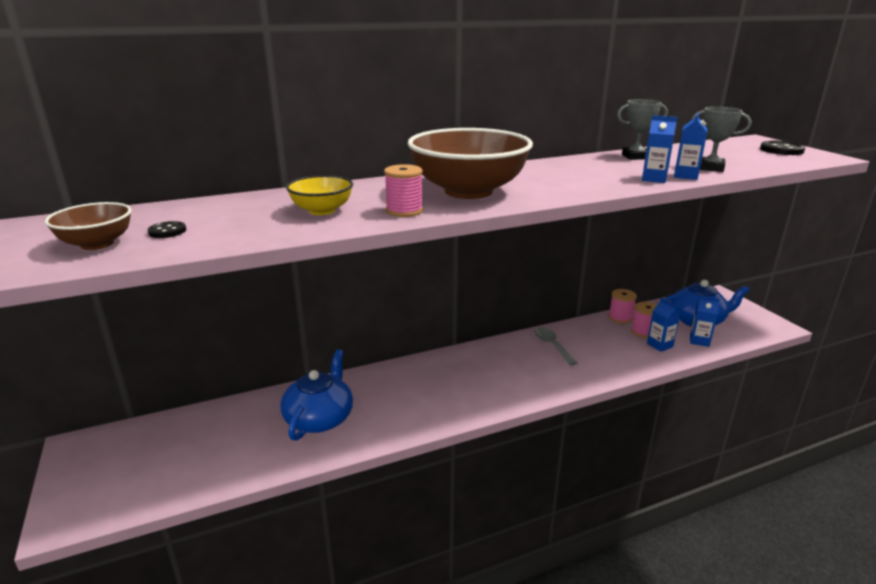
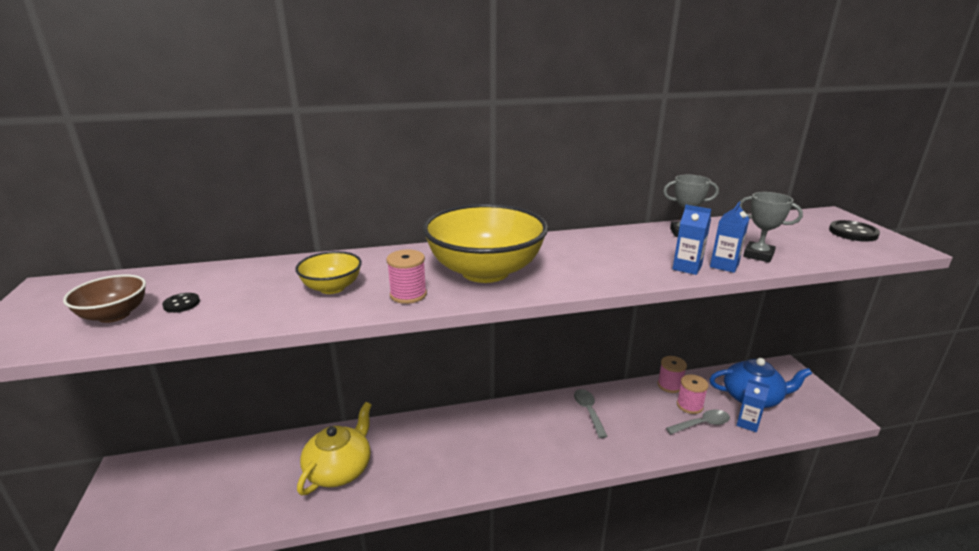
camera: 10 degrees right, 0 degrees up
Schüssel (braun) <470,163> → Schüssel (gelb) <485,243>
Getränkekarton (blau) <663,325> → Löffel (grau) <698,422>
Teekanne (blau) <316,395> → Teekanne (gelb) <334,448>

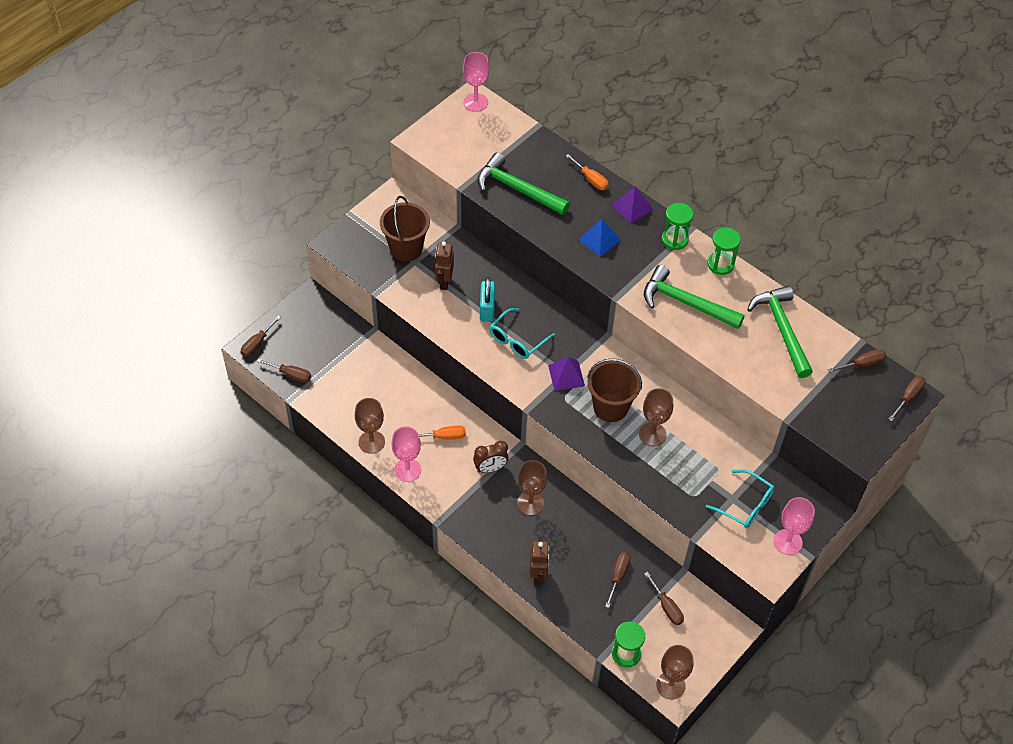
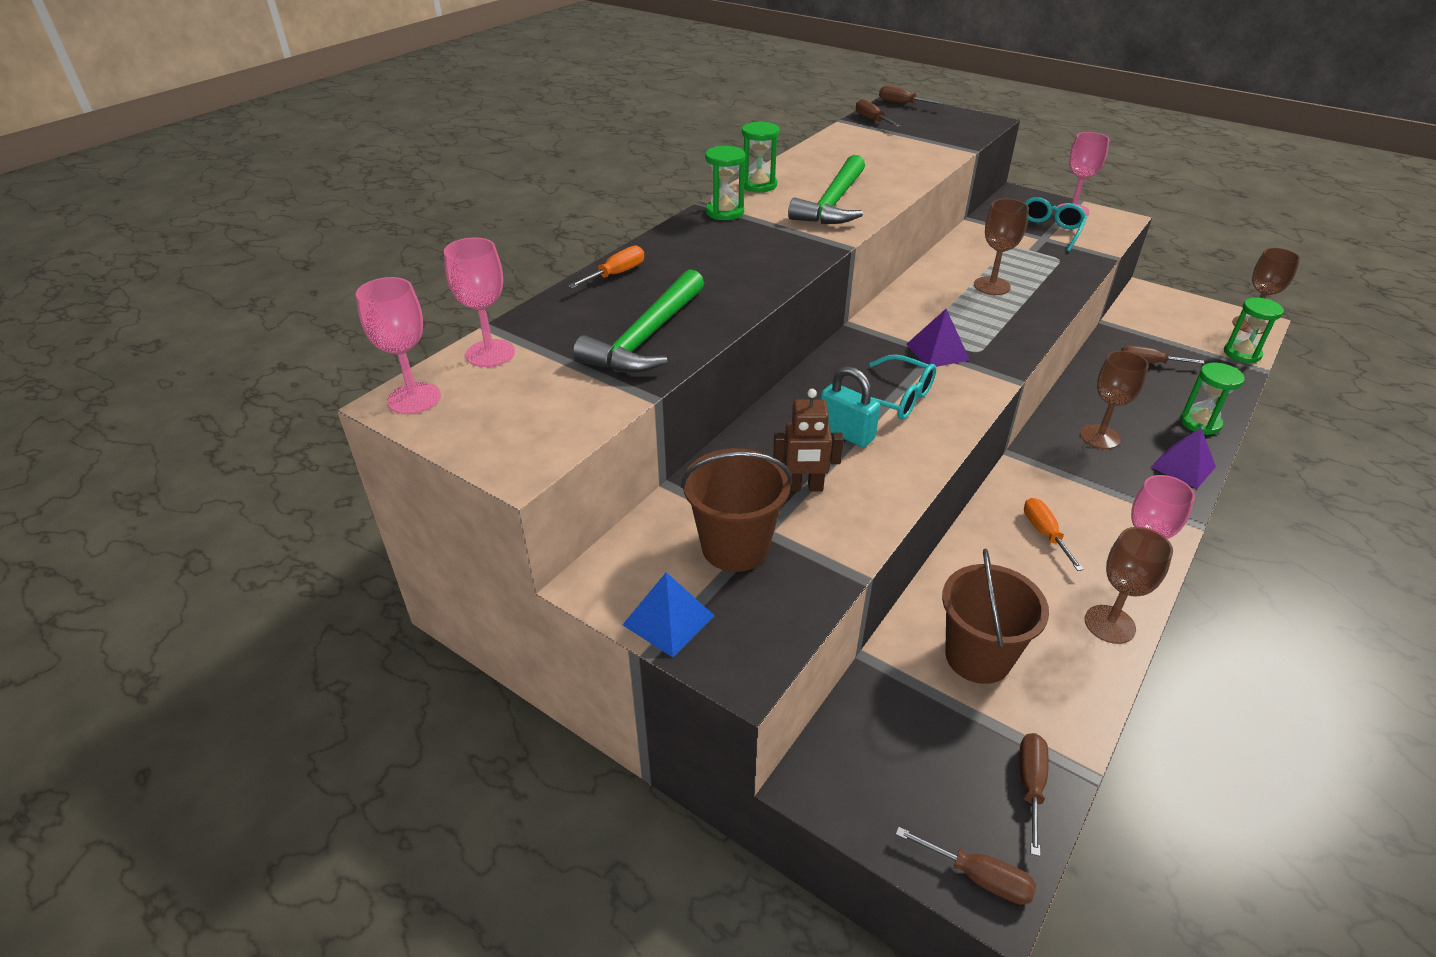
camera: 95 degrees left, 15 degrees down
Pyramide (lila) <632,204> → Pyramide (lila) <1183,458>, shifted
Pyramide (blau) <599,238> → Pyramide (blau) <668,614>, shifted
Vorhängeschloss (türkis) <487,299> → Vorhängeschloss (türkis) <850,406>, 45 degrees clockwise
Hammer (grün) <780,332> → -
Eimer (braun) <614,390> → Eimer (braun) <995,616>, shifted
Wecker (braun) <491,457> → -
Roboter (braun) <539,562> → Sanduhr (grün) <1212,399>
Schraubenzieher (braun) <664,598> → -
- → Kelch (rosa) <479,302>

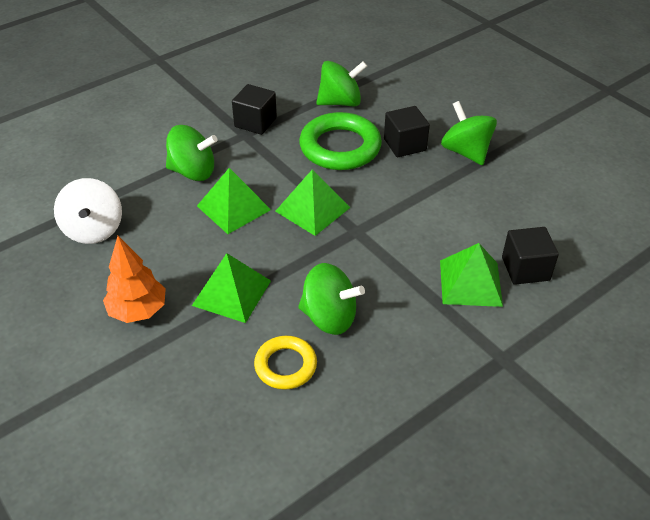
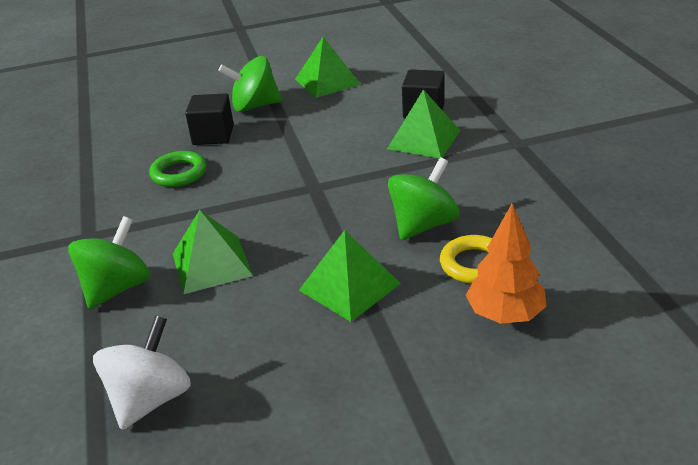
camera: 65 degrees left, 10 degrees down
Kreisel (grün) <341,83> → -
Kubus (schwarz) <254,109> → -
Ring (grün) <340,141> → Ring (grün) <178,169>, x0.59
Pyramide (grün) <312,202> → Pyramide (grün) <328,67>, shifted
Kreisel (weiß) <88,211> → Kreisel (weiß) <142,373>, 75 degrees counterclockwise
Baum (orange) <134,279> → Baum (orange) <506,263>, shifted

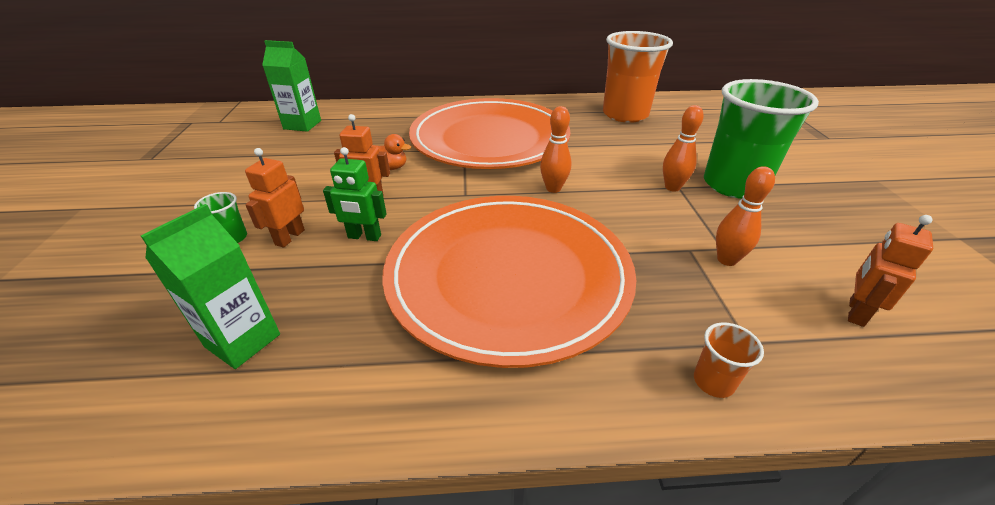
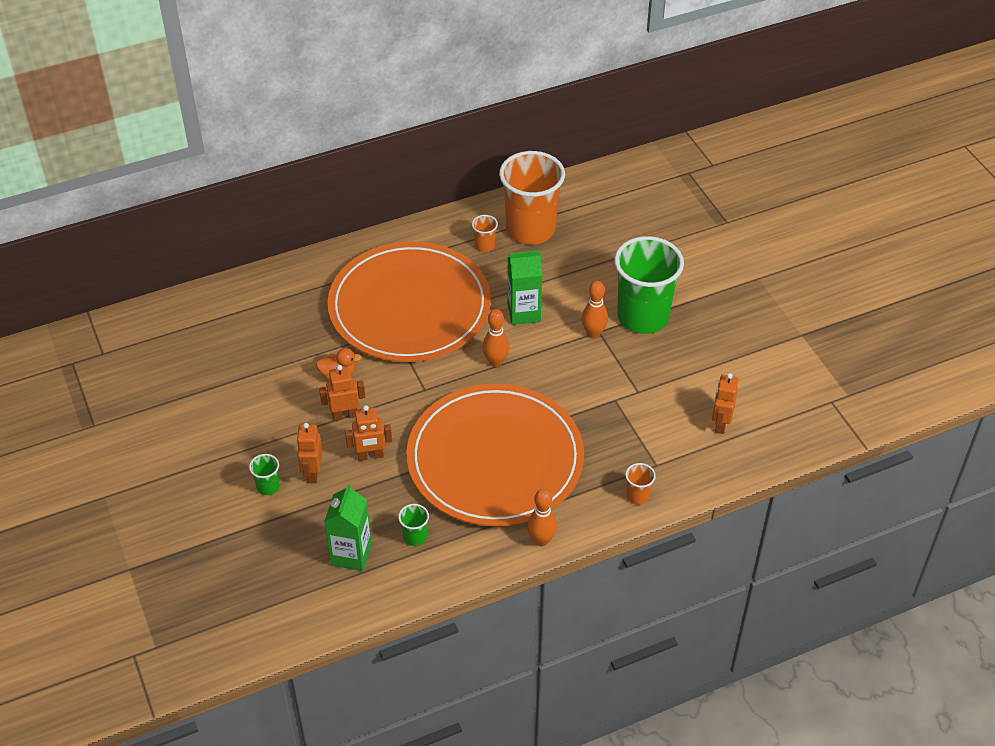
camera: 20 degrees left, 10 degrees up
Getränkekarton (grün) <291,86> → Getränkekarton (grün) <525,287>, shifted
Roboter (grün) <355,194> → Roboter (orange) <368,433>
Bowlingkegel (orange) <745,216> → Bowlingkegel (orange) <542,517>, shifted
- → Becher (orange) <485,233>
- → Becher (grün) <413,525>

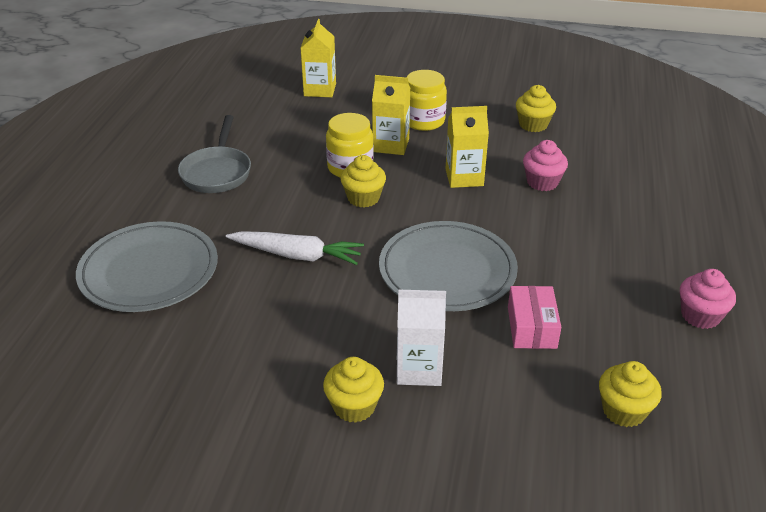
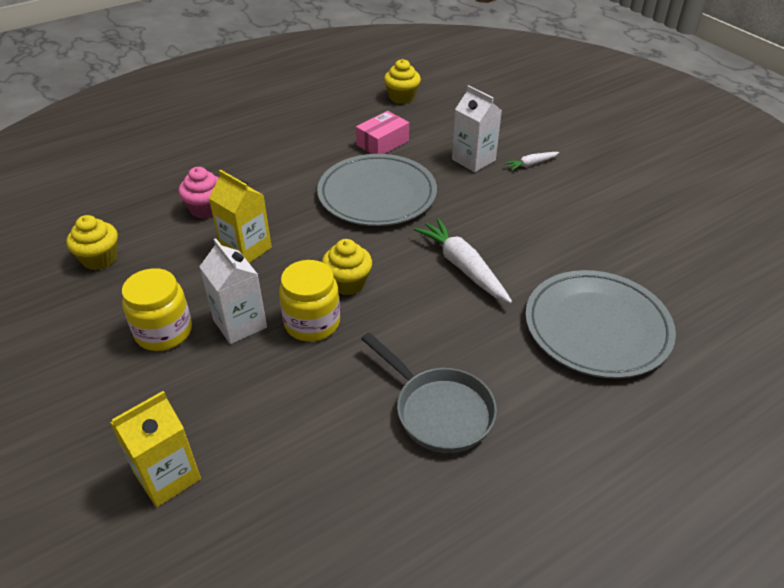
camera: 135 degrees left, 5 degrees up
Getränkekarton (gelb) <391,115> → Getränkekarton (weiß) <233,291>
Pfanne (grau) <214,154> → Pfanne (grau) <429,392>, 90 degrees clockwise
Muffin (rosa) <708,299> → -
Muffin (gelb) <353,390> → Karotte (weiß) <531,161>

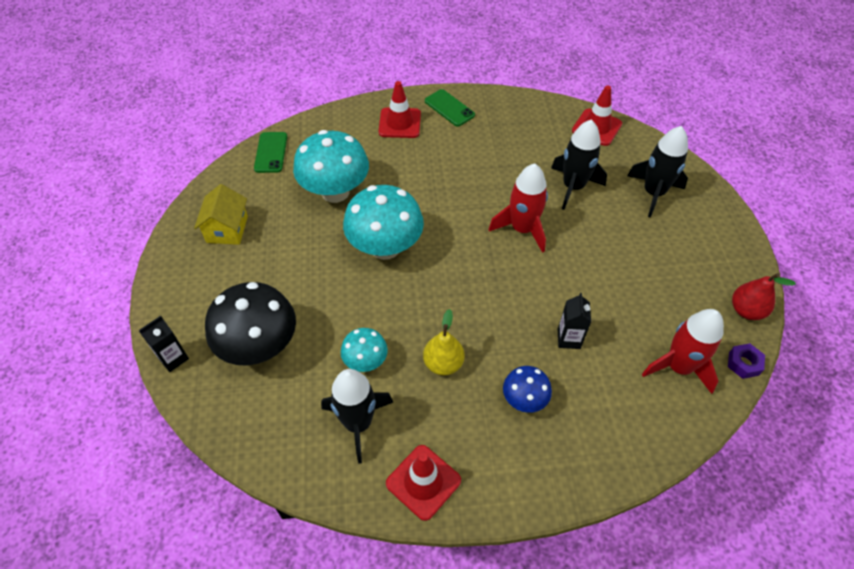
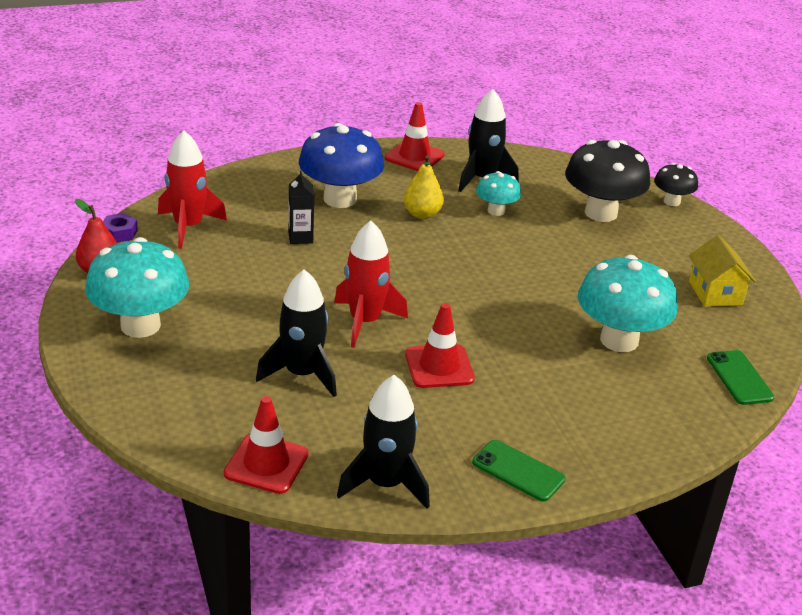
camera: 165 degrees right, 20 degrees down
Leitkegel (rot) <400,109> → Leitkegel (rot) <440,345>, shifted
Rakete (schwarz) <657,172> → Rakete (schwarz) <383,442>, shifted
Pilz (türkis) <383,222> → Pilz (türkis) <137,287>, shifted
Getränkekarton (schwarz) <164,344> → Pilz (schwarz) <676,184>
Pilz (blau) <527,389> → Pilz (blau) <341,165>, x1.89

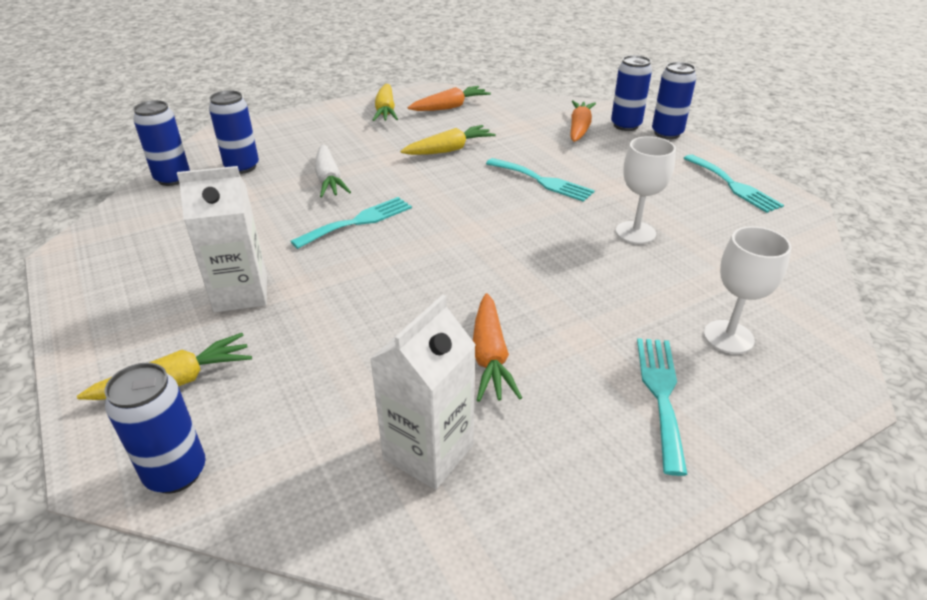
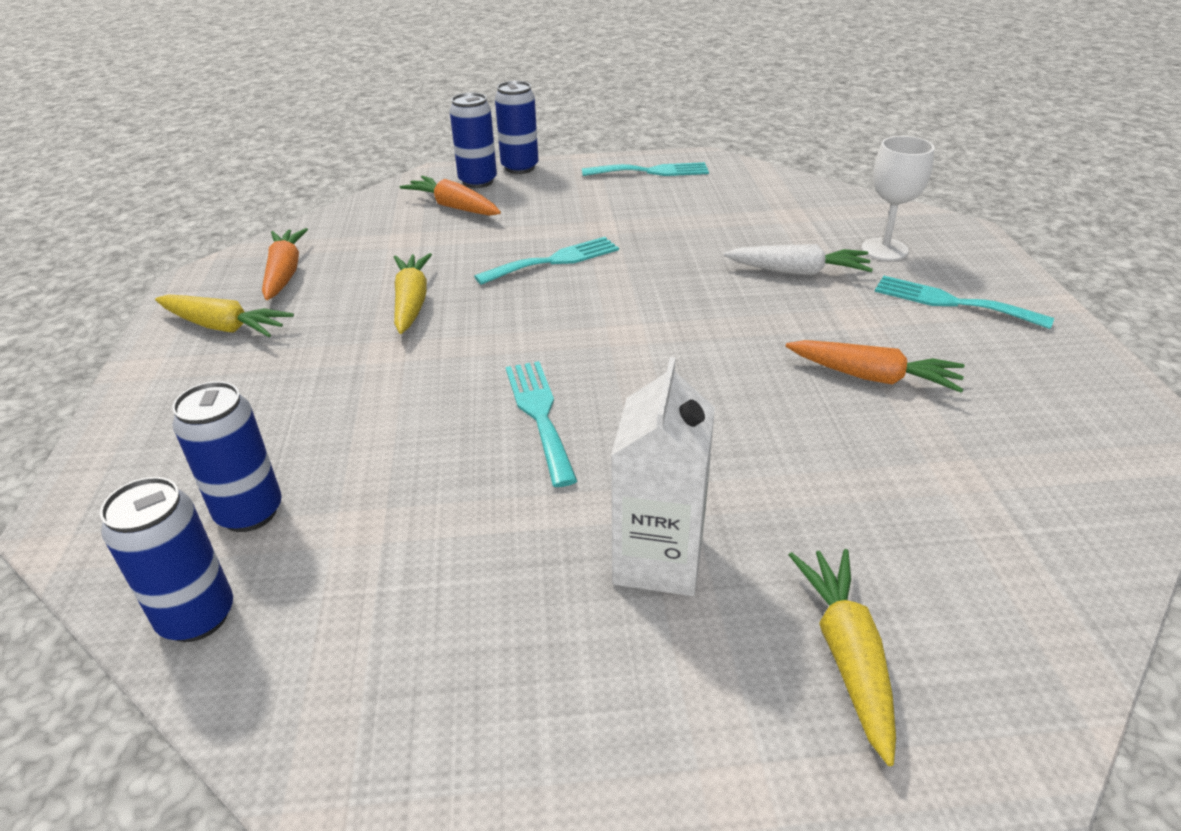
camera: 65 degrees left, 0 degrees up
Kelch (weiß) <646,190> → -
Karotte (weiß) <333,171> → Karotte (weiß) <798,259>, shifted
Getränkekarton (weiß) <423,392> → -
Dose (blau) <155,428> → -

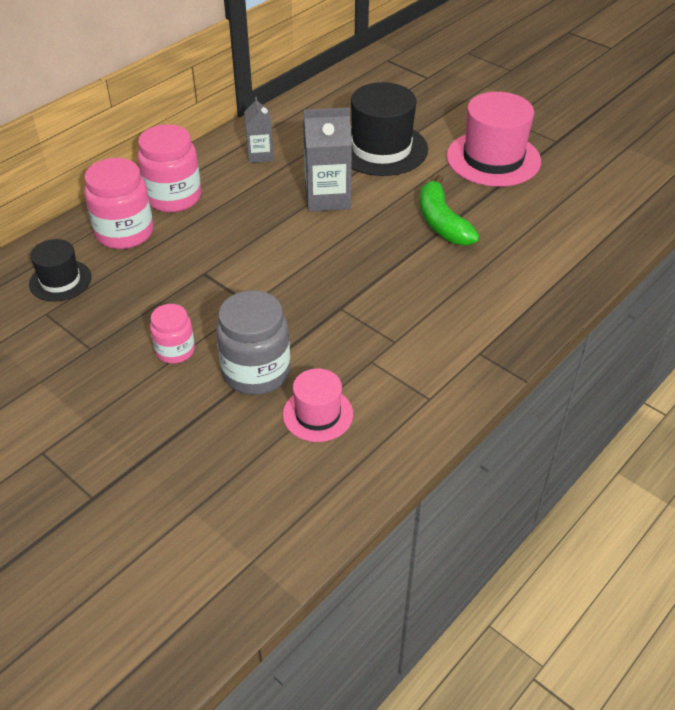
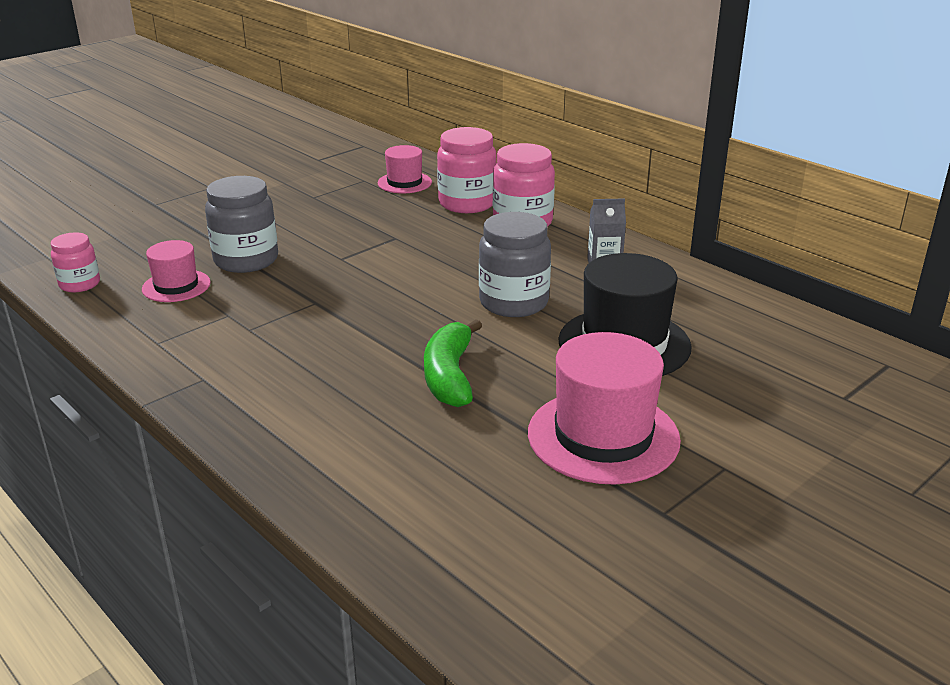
camera: 95 degrees right, 15 degrees down
Getränkekarton (grau) <327,160> → Einmachglas (grau) <515,264>
Banane (grün) <449,210> → Banane (grün) <453,363>, 75 degrees counterclockwise
Hut (schwarz) <60,270> → Hut (rosa) <405,169>
Einmachglas (rosa) <172,334> → Einmachglas (rosa) <75,262>, shifted

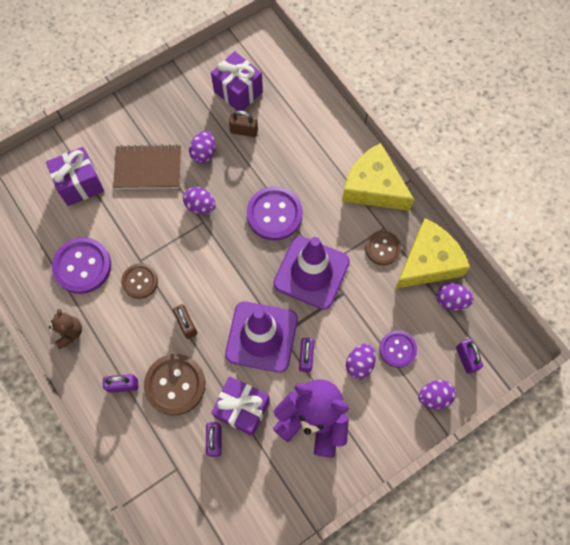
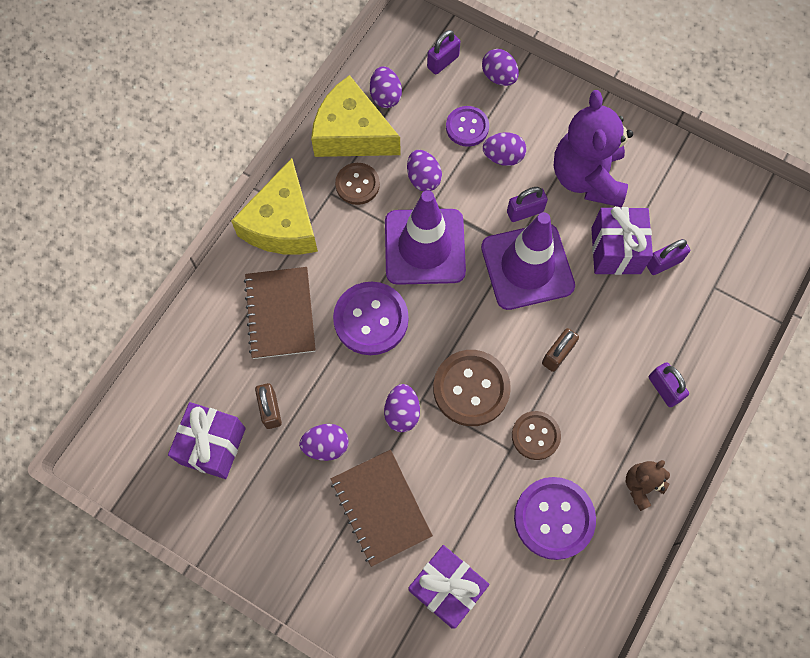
camera: 115 degrees left, 0 degrees up
Knopf (braun) <174,384> → Knopf (braun) <472,388>, shifted
- → Ei (lila) <424,170>
- → Notizbuch (braun) <280,313>

